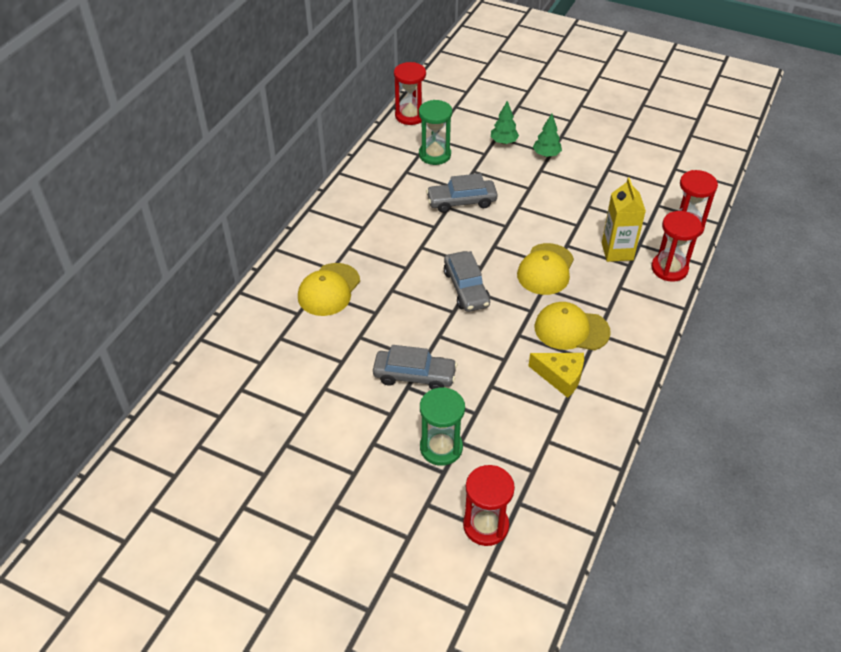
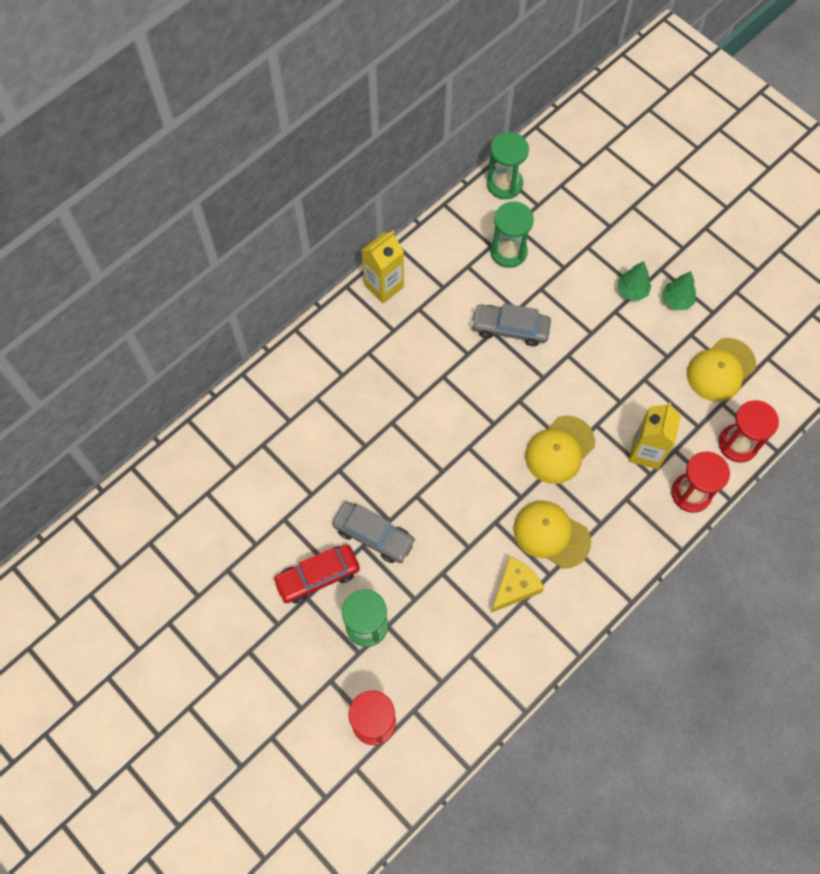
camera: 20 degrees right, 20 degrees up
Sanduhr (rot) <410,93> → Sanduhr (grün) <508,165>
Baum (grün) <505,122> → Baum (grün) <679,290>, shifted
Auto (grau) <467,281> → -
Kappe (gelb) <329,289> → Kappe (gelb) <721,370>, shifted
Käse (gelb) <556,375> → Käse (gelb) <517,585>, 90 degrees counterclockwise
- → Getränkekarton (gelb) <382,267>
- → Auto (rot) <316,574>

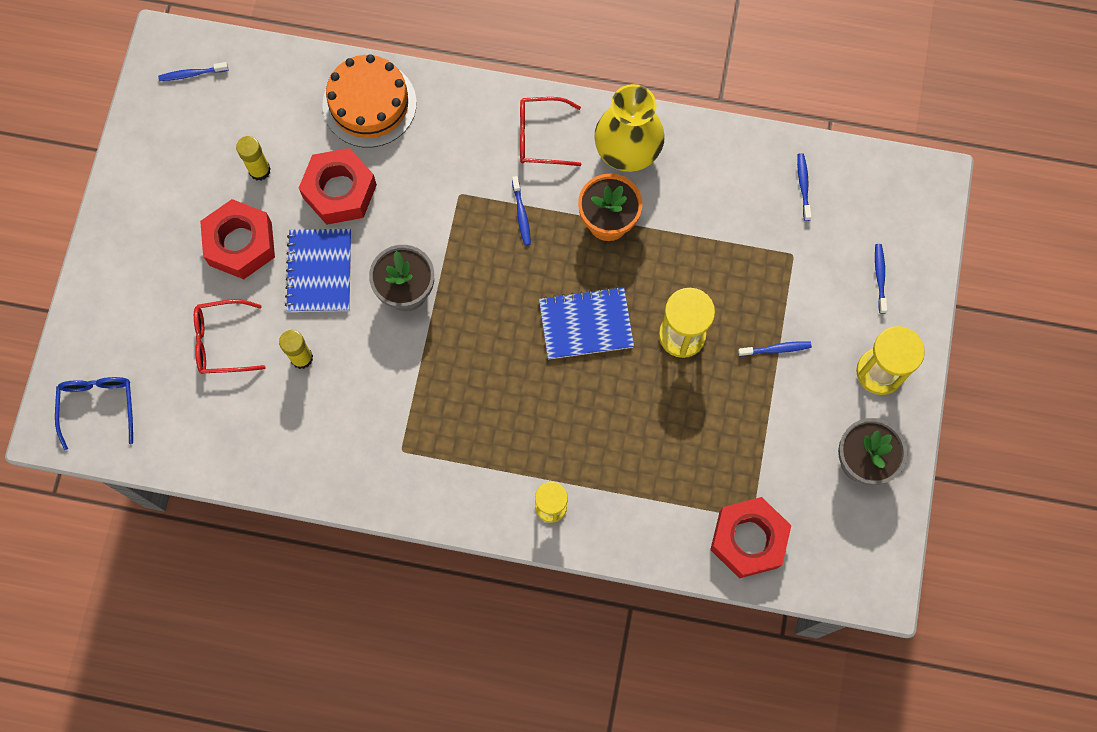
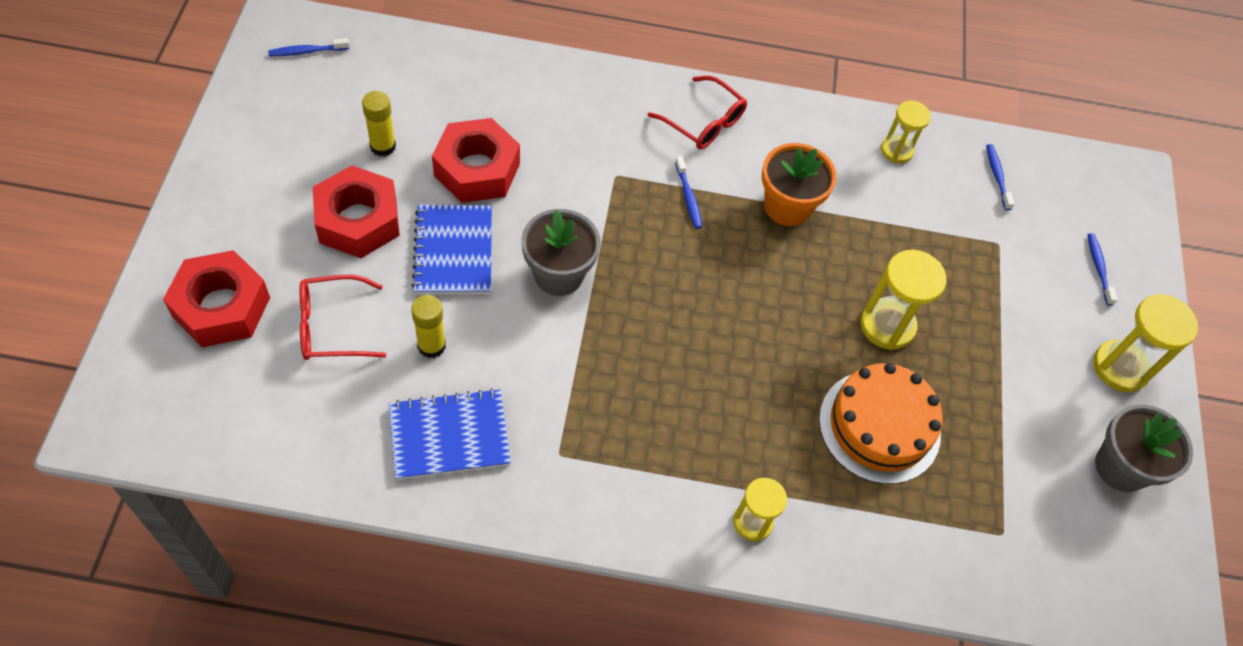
camera: 10 degrees left, 15 degrees down
Kuchen (orange) <369,101> → Kuchen (orange) <881,423>, shifted
Vase (gelb) <629,128> → -
Brille (rot) <550,131> → Brille (rot) <697,112>, 135 degrees counterclockwise
Notizbuch (blau) <586,323> → Notizbuch (blau) <450,434>, shifted
Zahnbürste (blau) <775,349> → -
Brille (blau) <94,413> → -
Sechskantmutter (rot) <750,537> → Sechskantmutter (rot) <216,298>, shifted
- → Sanduhr (gelb) <906,132>

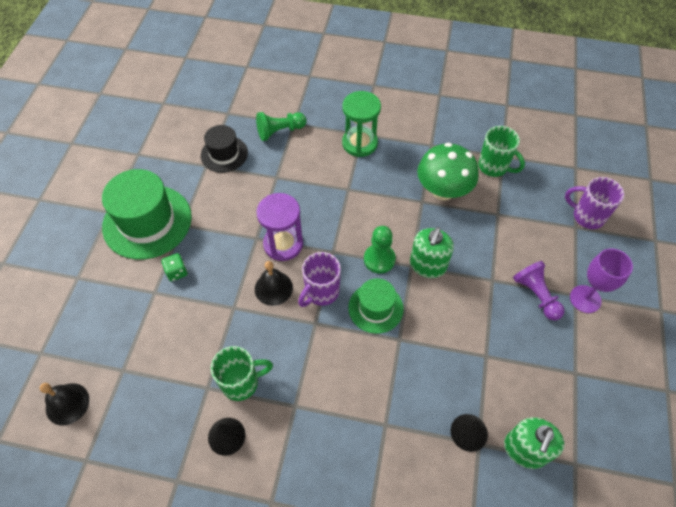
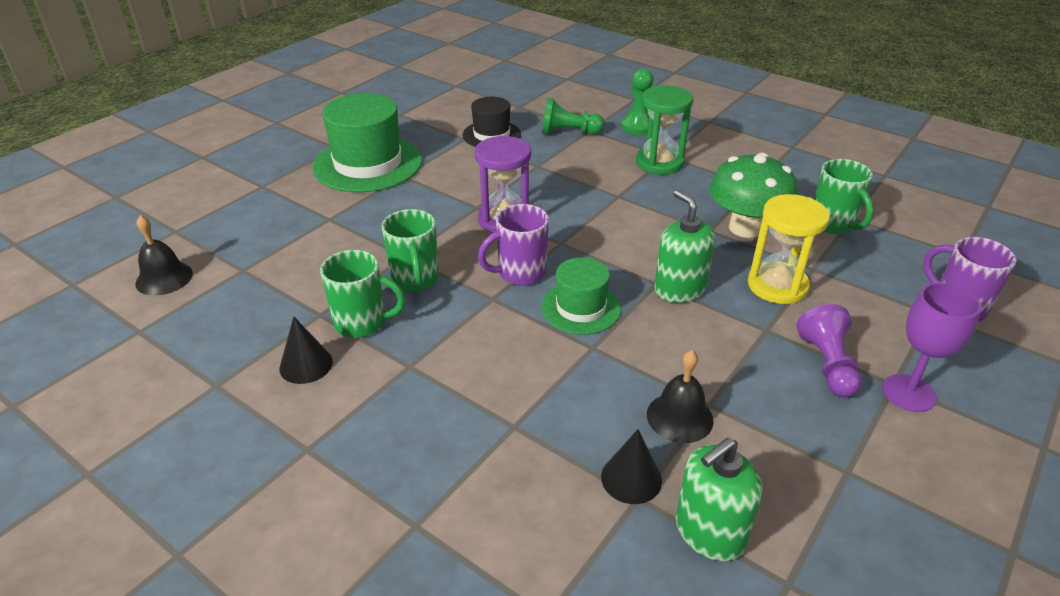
camera: 25 degrees right, 20 degrees down
Bauer (grün) <380,249> → Bauer (grün) <637,102>, shifted
Seifenspender (grün) <432,252> → Seifenspender (grün) <684,246>, 105 degrees clockwise
Spielwürfel (grün) <174,267> → -
Glocke (schwarz) <274,283> → Glocke (schwarz) <680,396>, shifted
- → Sanduhr (gelb) <789,249>
- → Tasse (grün) <410,250>

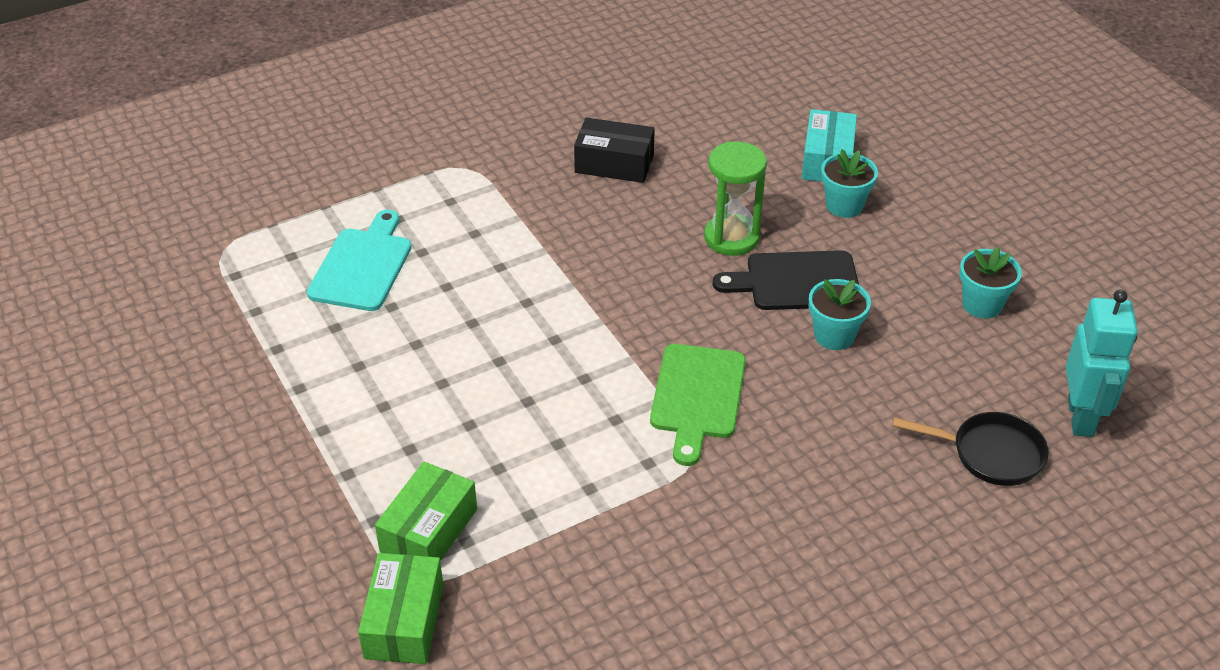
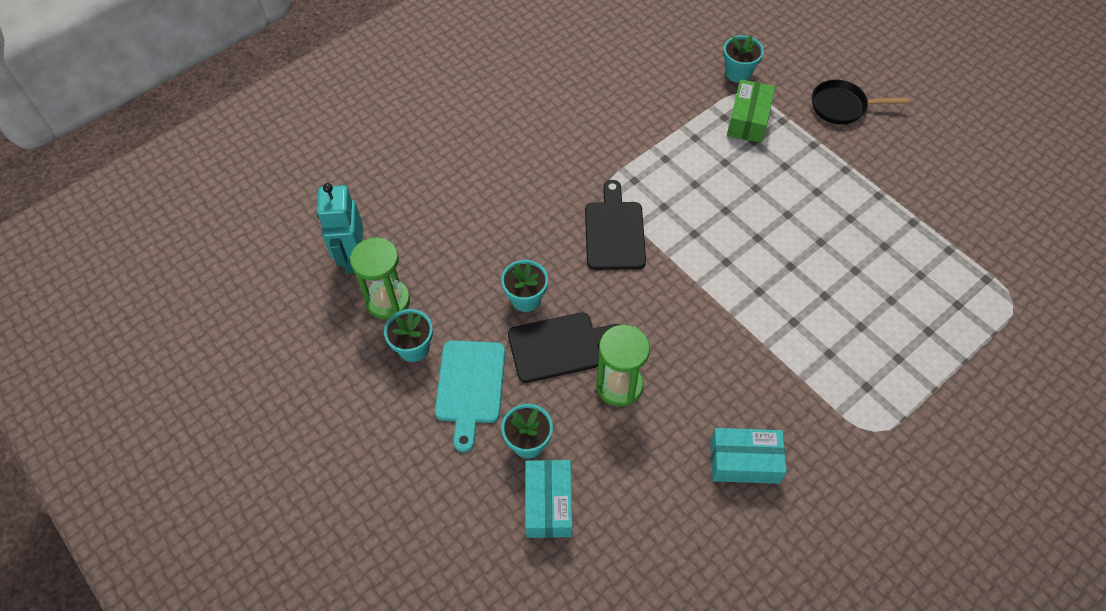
camera: 170 degrees right, 15 degrees up
Schachtel (schwarz) <614,150> → Schachtel (türkis) <748,456>
Schneidebrett (türkis) <359,260> → Schneidebrett (türkis) <470,396>, shifted
Schneidebrett (grün) <698,405> → Schneidebrett (schwarz) <615,225>
Pfanne (schwarz) <970,449> → Pfanne (schwarz) <860,102>, shifted
Schachtel (grün) <400,608> → Blumentopf (türkis) <743,59>
- → Sanduhr (grün) <380,278>

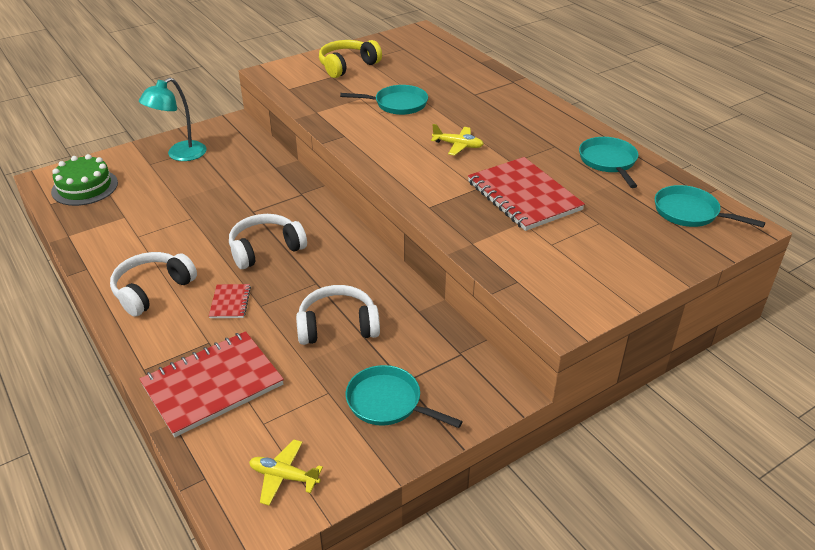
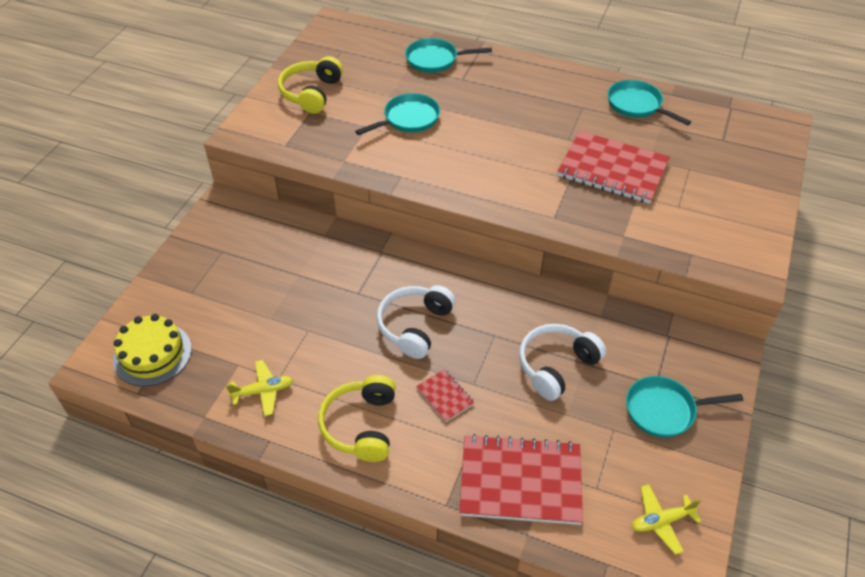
camera: 35 degrees left, 10 degrees up
Lampe (türkis) <172,119> → -
Flugzeug (gelb) <457,139> → Flugzeug (gelb) <259,388>, shifted
Kuchen (grün) <84,180> → Kuchen (gelb) <152,350>
Pfanne (türkis) <710,206> → Pfanne (türkis) <448,55>, shifted
Kopfhörer (weiß) <153,284> → Kopfhörer (gelb) <357,418>
Notizbuch (rot) <211,384> → Notizbuch (rot) <521,479>, 75 degrees clockwise

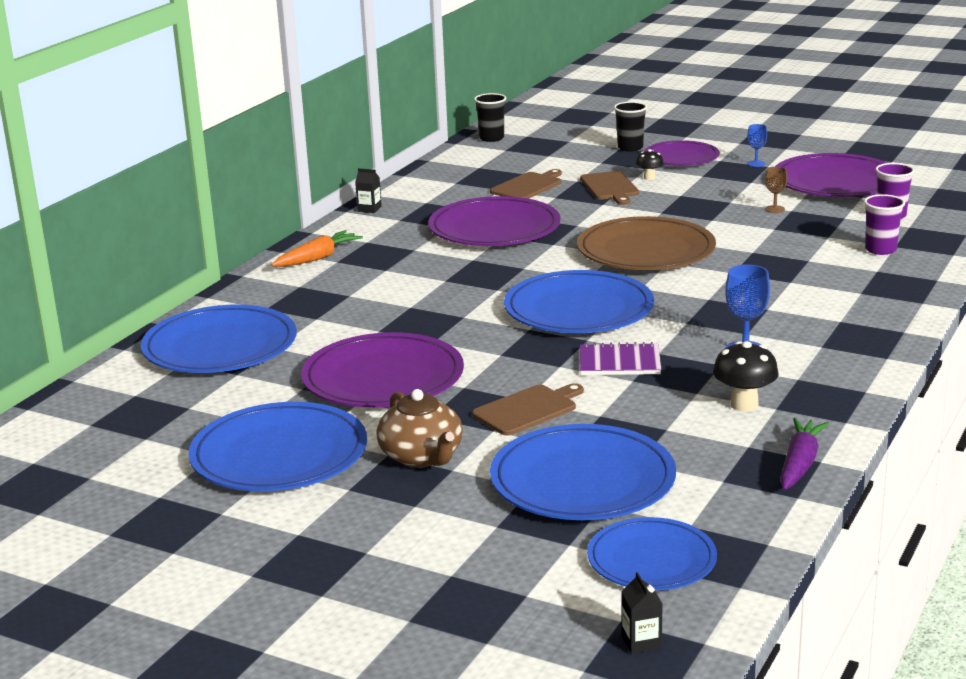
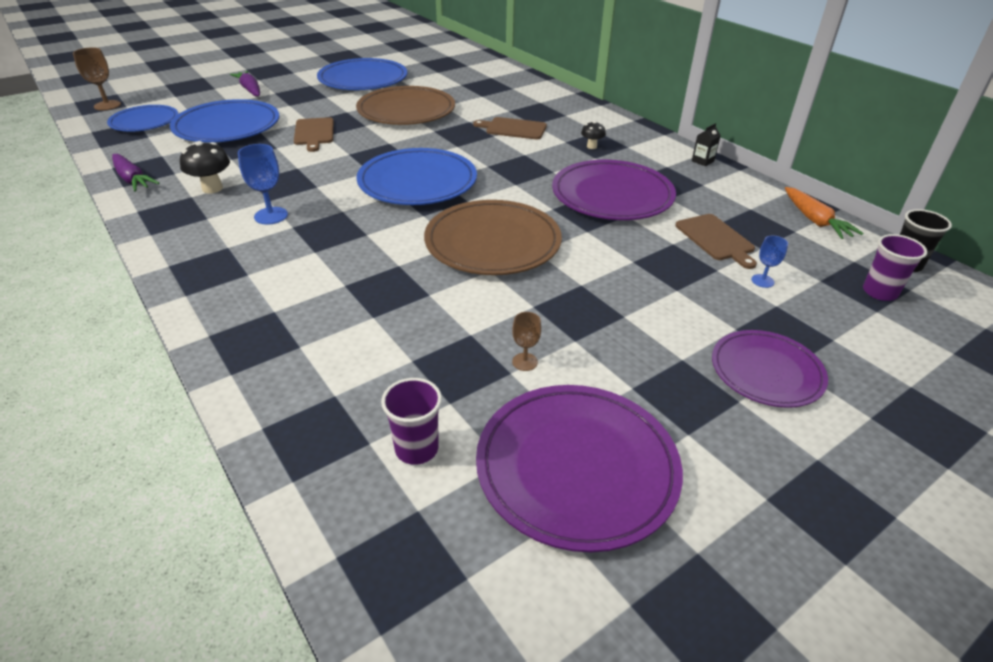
camera: 115 degrees right, 15 degrees up
Becher (schwarz) <630,127> → -
Kelch (blau) <757,145> → Kelch (blau) <769,262>, shifted
Pilz (schwarz) <650,164> → Pilz (schwarz) <593,135>, shifted
Schneidebrett (braun) <609,188> → Schneidebrett (braun) <510,128>, shifted
Becher (lila) <884,224> → Becher (lila) <895,267>, shifted
Karotte (orange) <317,248> → Karotte (orange) <824,213>, shifted
Teller (blau) <219,339> → -
Teller (lila) <382,369> → Teller (braun) <405,105>
Notizbuch (lila) <620,358> → -
Teekanne (braun) <419,428> → -
Getränkekarton (schwarz) <641,613> → Kelch (braun) <97,78>
- → Karotte (lila) <245,84>

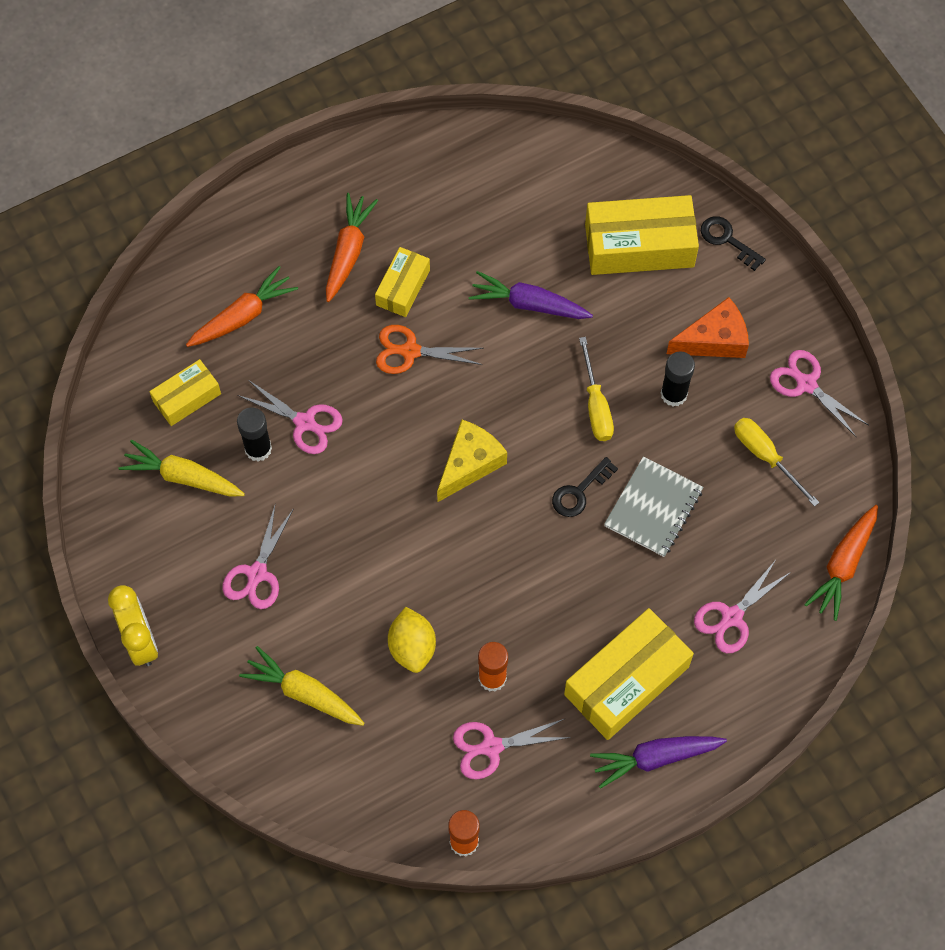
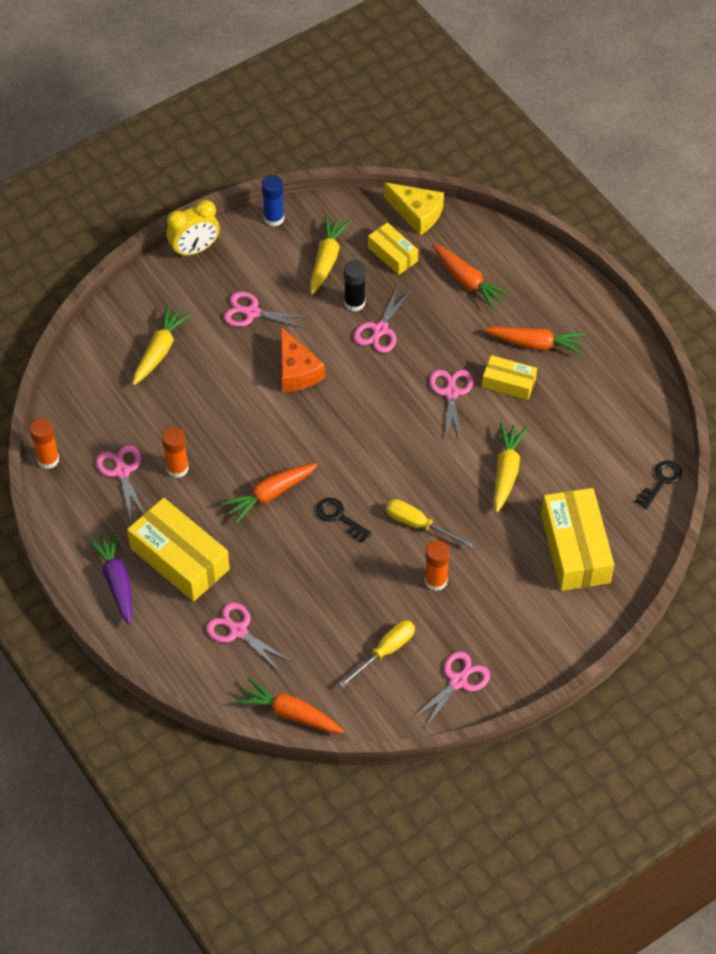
camera: 85 degrees right, 10 degrees down
Schlüssel (schwarz) <733,243> → Schlüssel (schwarz) <658,485>, shifted
Karotte (lila) <531,295> → Karotte (gelb) <510,468>
Käse (orange) <708,327> → Käse (orange) <303,359>, shifted
Schere (orange) <429,349> → Schere (rosa) <451,405>
Schraubenzieher (gelb) <596,389> → Schraubenzieher (gelb) <429,523>, 45 degrees clockwise
Klebestift (schwarz) <678,379> → Klebestift (orange) <437,565>
Käse (gelb) <472,461> → Käse (gelb) <414,209>, shifted
Notizbuch (grau) <653,506> → -
Zitrone (gelb) <412,640> → -
- → Klebestift (blau) <273,200>
- → Karotte (orange) <269,493>

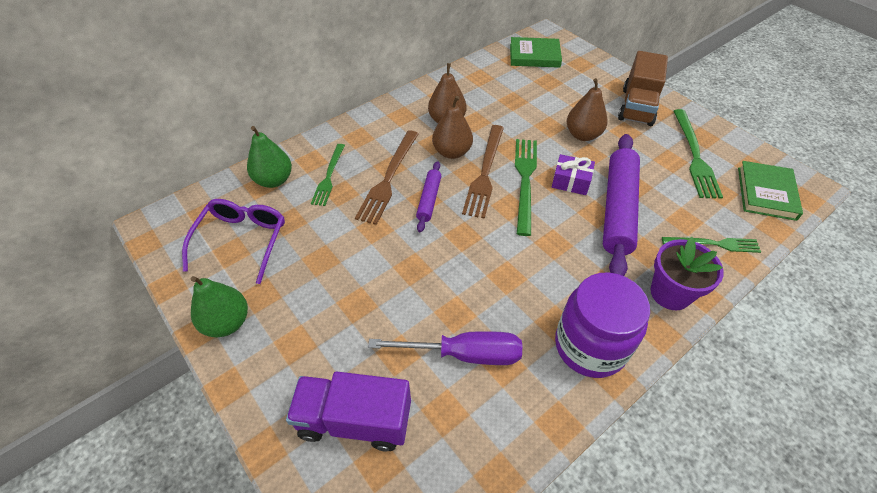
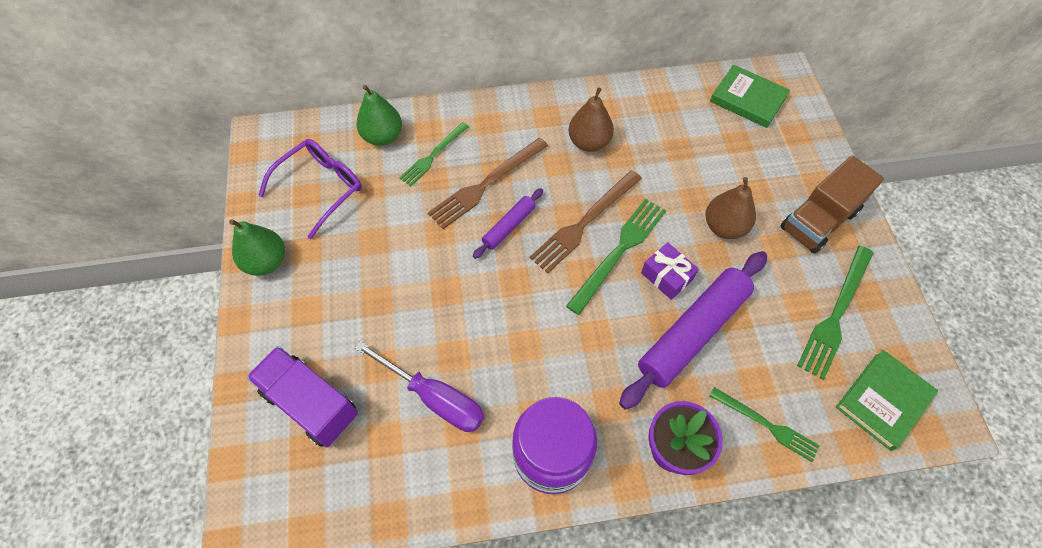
camera: 30 degrees right, 10 degrees up
Birne (braun) <452,127> → -

